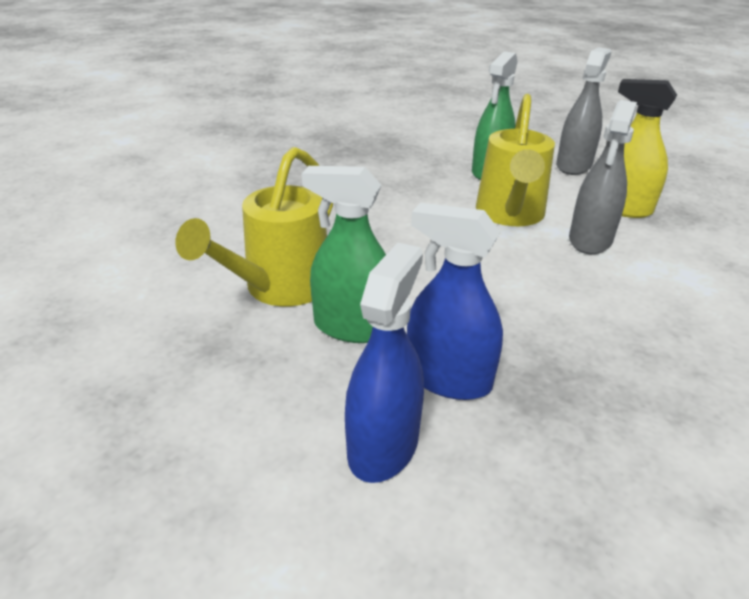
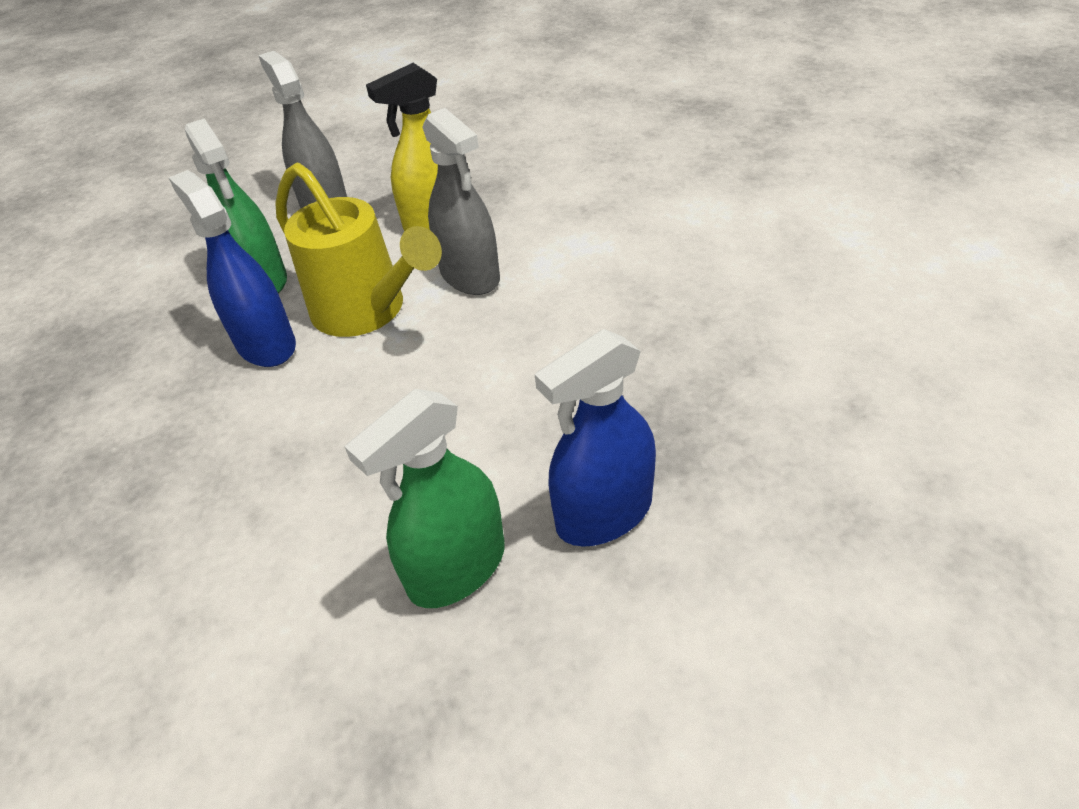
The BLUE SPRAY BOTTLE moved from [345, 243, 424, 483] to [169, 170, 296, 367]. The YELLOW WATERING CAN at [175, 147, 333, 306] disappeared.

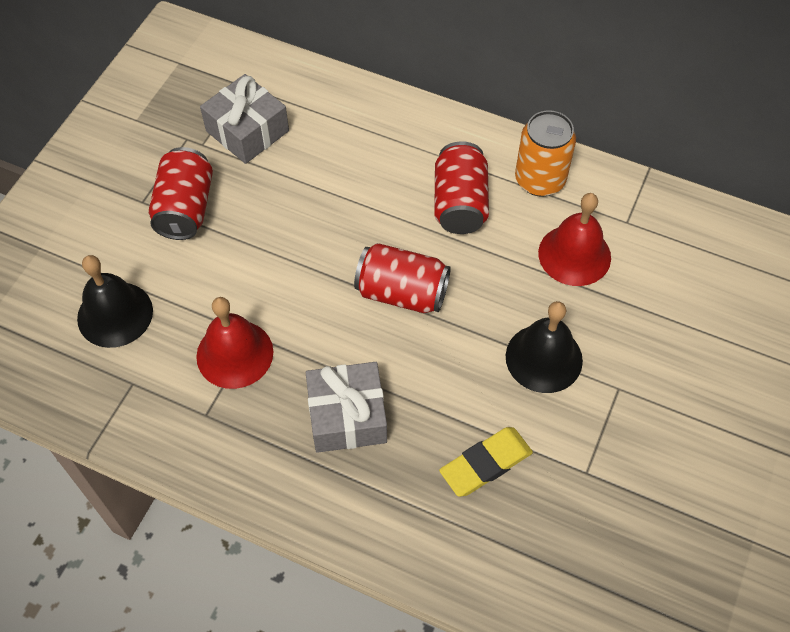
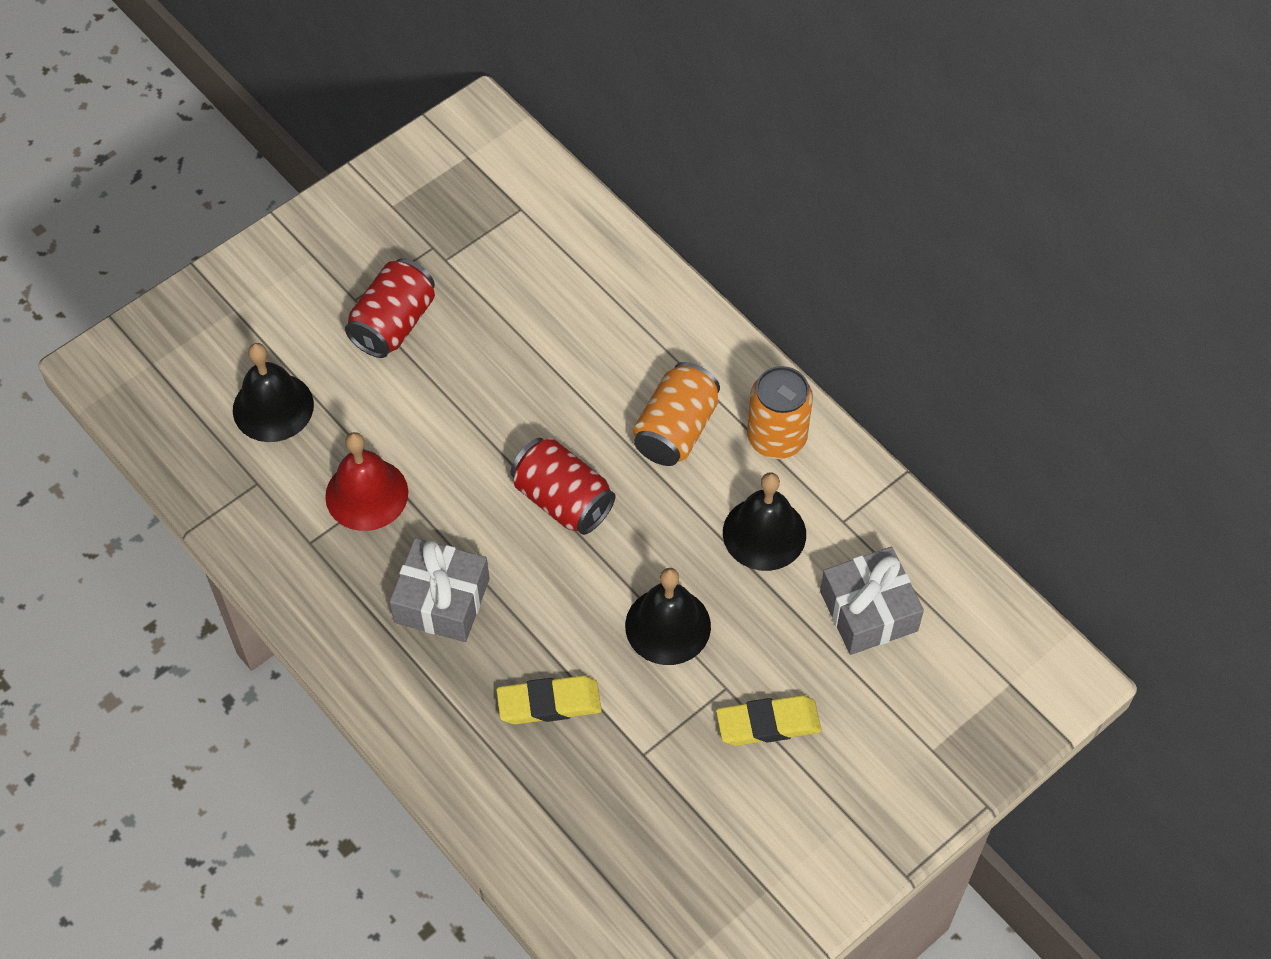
The RED CAN at [434, 141, 489, 234] became the ORANGE CAN at [633, 362, 720, 466]. The YELLOW ERASER at [716, 695, 822, 746] appeared. The RED BELL at [538, 193, 611, 286] became the BLACK BELL at [723, 472, 806, 571]. The GREY GIFT moved from [200, 74, 289, 164] to [820, 547, 924, 655].

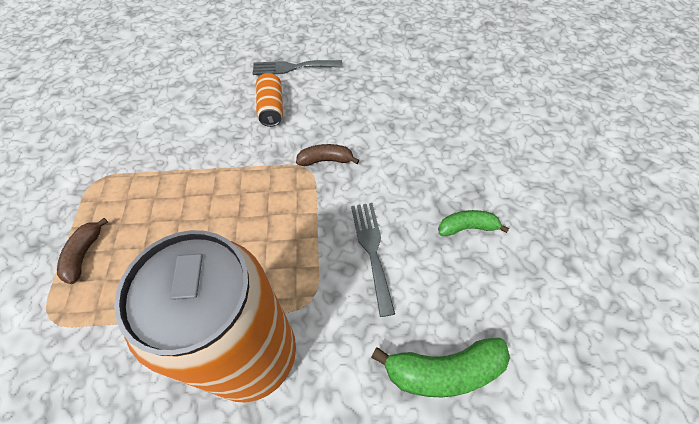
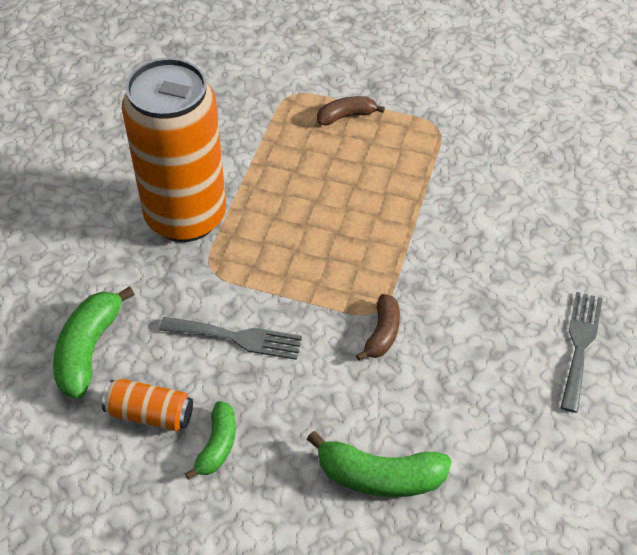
The ORANGE CAN moved from [256, 73, 283, 127] to [102, 379, 193, 431]. The GREEN BANANA at [307, 431, 452, 497] appeared. The BROWN BANANA at [57, 218, 108, 284] turned 45 degrees counterclockwise.

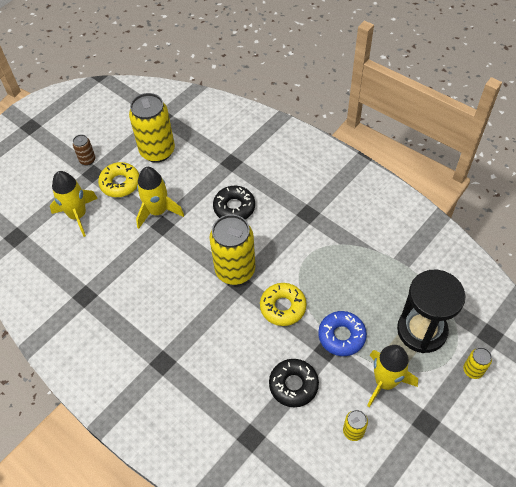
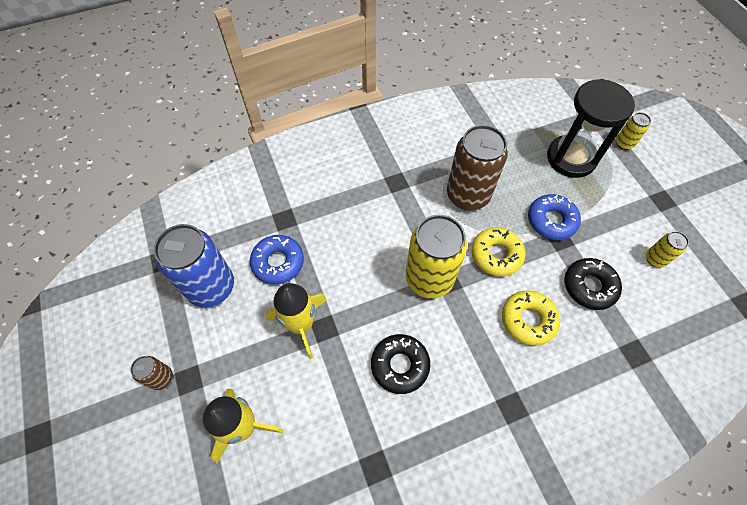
The YELLOW CAN at [129, 93, 175, 163] became the BLUE CAN at [154, 224, 234, 308]. The BLUE DONUT at [250, 235, 304, 285] appeared. The BLACK DONUT moved from [213, 186, 255, 219] to [371, 334, 430, 394]. The BROWN CAN at [447, 125, 508, 211] appeared. The YELLOW DONUT moved from [98, 162, 139, 197] to [502, 291, 560, 346]. The YELLOW ROCKET at [367, 345, 418, 407] disappeared.

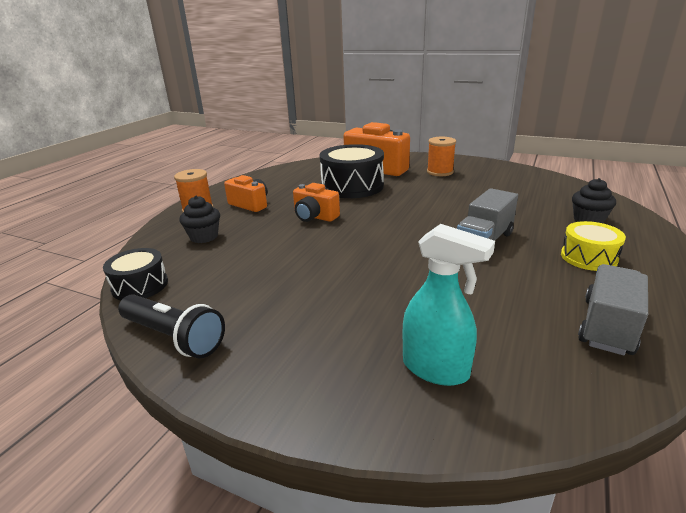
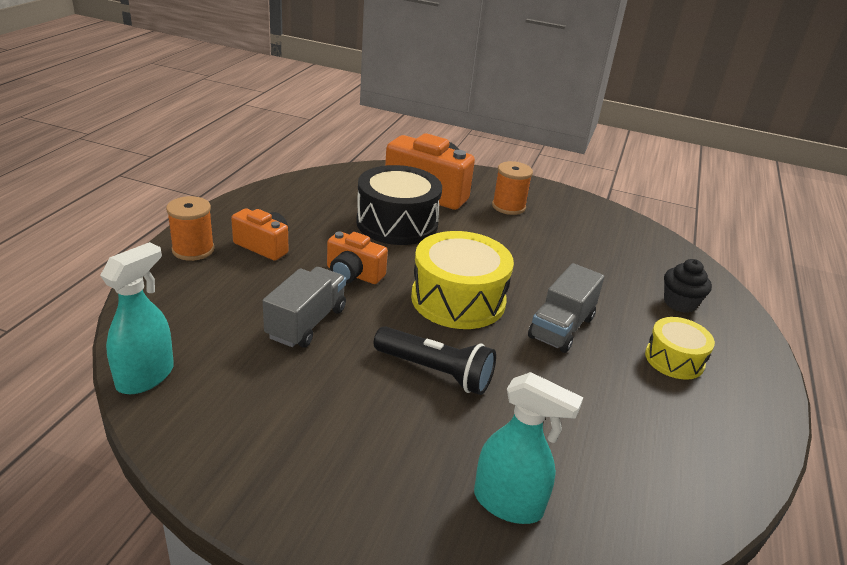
The BLACK DRUM at [103, 248, 168, 300] was replaced by the TURQUOISE SPRAY BOTTLE at [100, 242, 174, 394]. The GREY TRUCK moved from [578, 264, 648, 355] to [263, 267, 346, 348]. The BLACK FLASHLIGHT moved from [118, 294, 225, 358] to [374, 326, 496, 395]. The YELLOW DRUM at [411, 231, 514, 329] appeared. The BLACK CUPCAKE at [180, 196, 220, 243] disappeared.

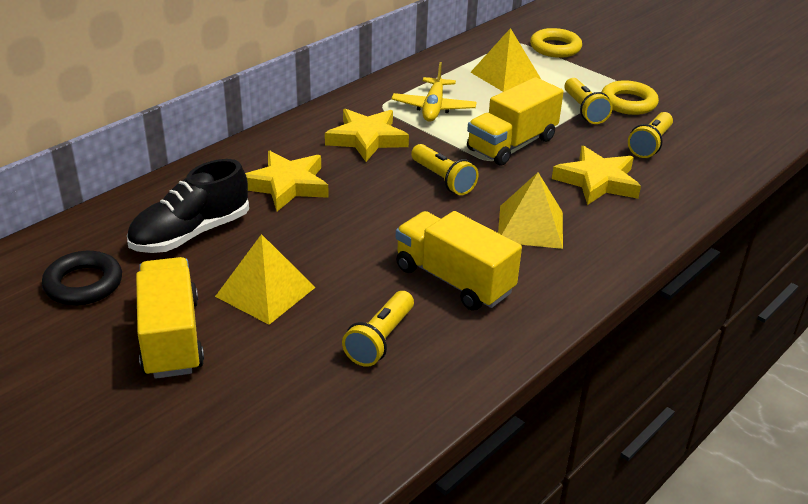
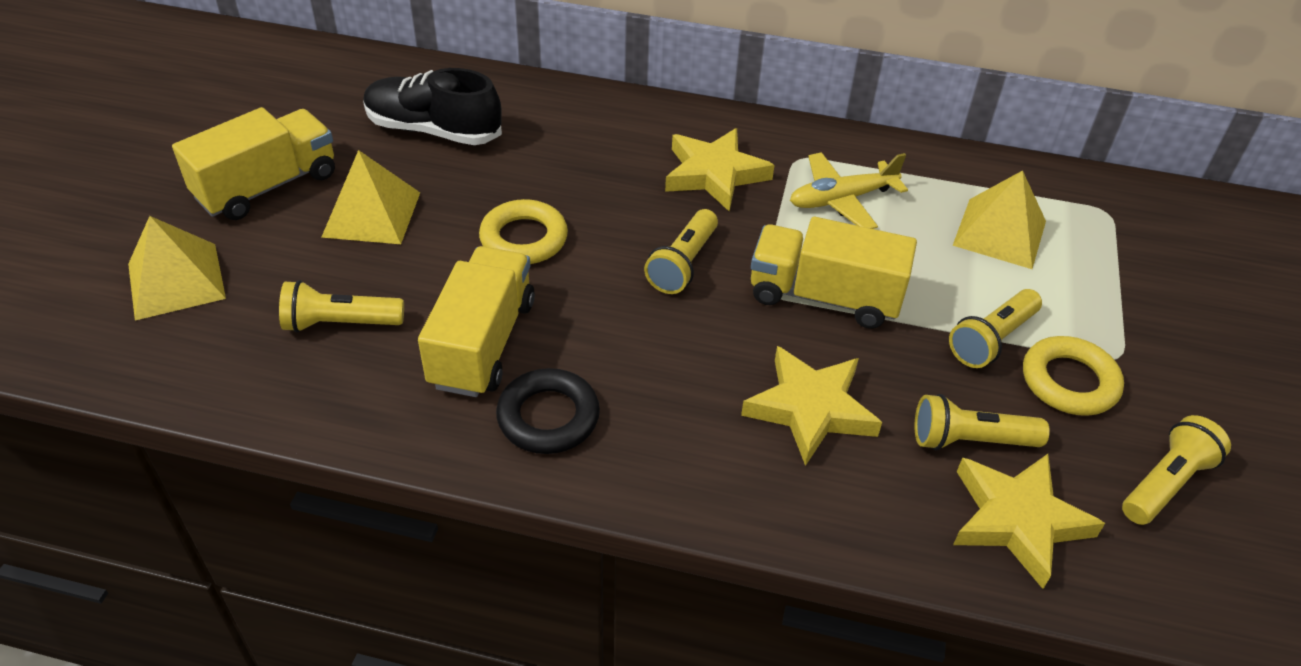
The YELLOW PYRAMID moved from [498, 172, 563, 249] to [128, 216, 226, 321]. The YELLOW RING moved from [530, 28, 582, 58] to [479, 199, 568, 264]. The BLACK RING moved from [42, 251, 122, 305] to [496, 368, 600, 454]. The YELLOW STAR moved from [245, 150, 329, 211] to [953, 454, 1105, 589]. The YELLOW FLASHLIGHT at [1122, 415, 1231, 525] appeared.

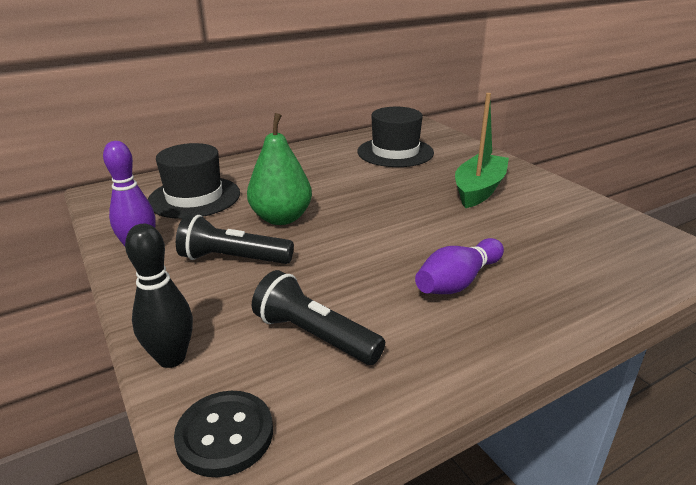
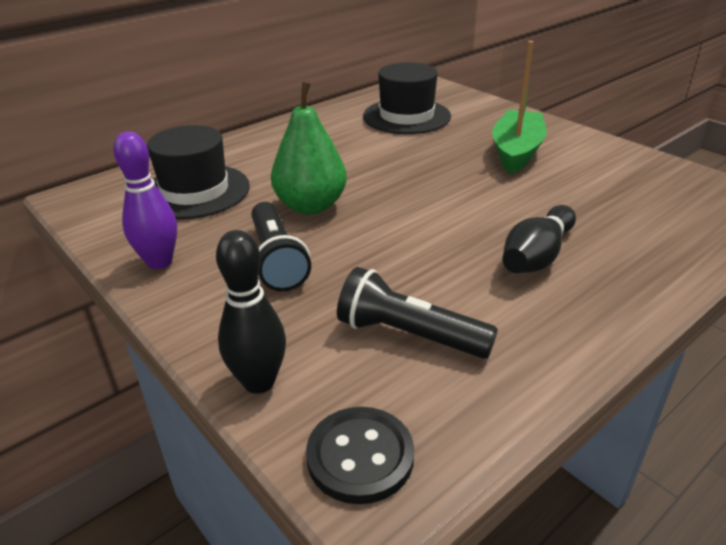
The BLACK FLASHLIGHT at [176, 215, 294, 264] turned 105 degrees counterclockwise. The PURPLE BOWLING PIN at [415, 238, 504, 294] became the BLACK BOWLING PIN at [502, 205, 576, 273].

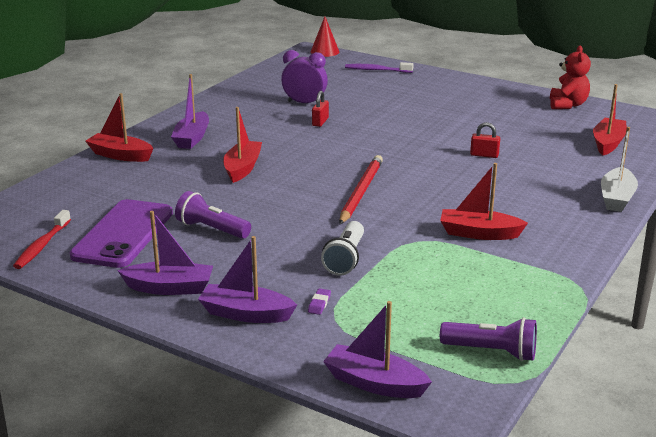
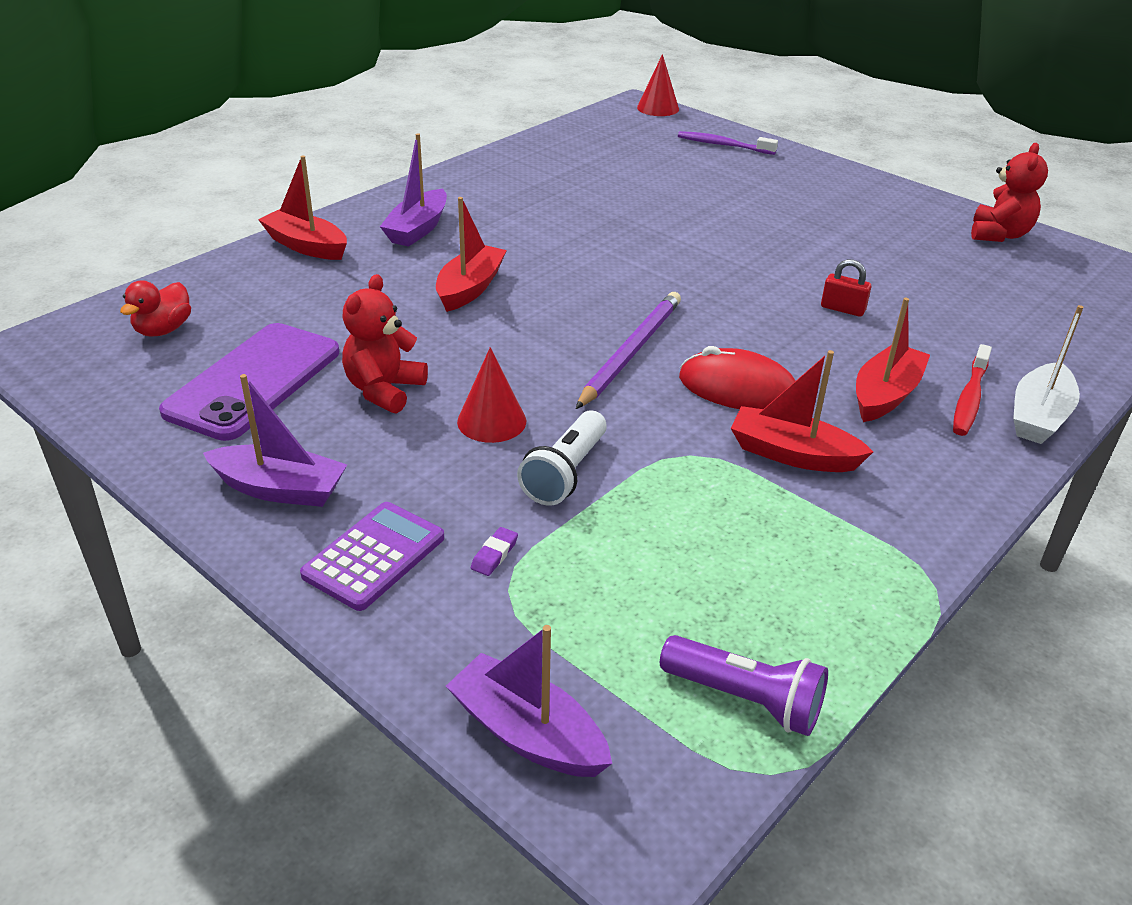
The RED DUCK at [120, 281, 191, 337] appeared. The PURPLE BOAT at [198, 236, 297, 323] was replaced by the PURPLE CALCULATOR at [300, 502, 444, 611]. The PURPLE FLASHLIGHT at [175, 191, 251, 239] was replaced by the RED TEDDY BEAR at [342, 274, 428, 414]. The RED CONE at [457, 347, 526, 443] appeared. The RED PENCIL at [339, 155, 383, 224] became the PURPLE PENCIL at [576, 292, 681, 409]. The RED MOUSE at [679, 346, 795, 409] appeared. The RED BOAT moved from [593, 84, 627, 156] to [856, 298, 930, 422]. The RED TOOTHBRUSH moved from [13, 210, 71, 269] to [953, 344, 992, 436]. The PURPLE CLOCK at [281, 50, 328, 103] disappeared. The RED PADLOCK at [312, 91, 329, 127] disappeared.

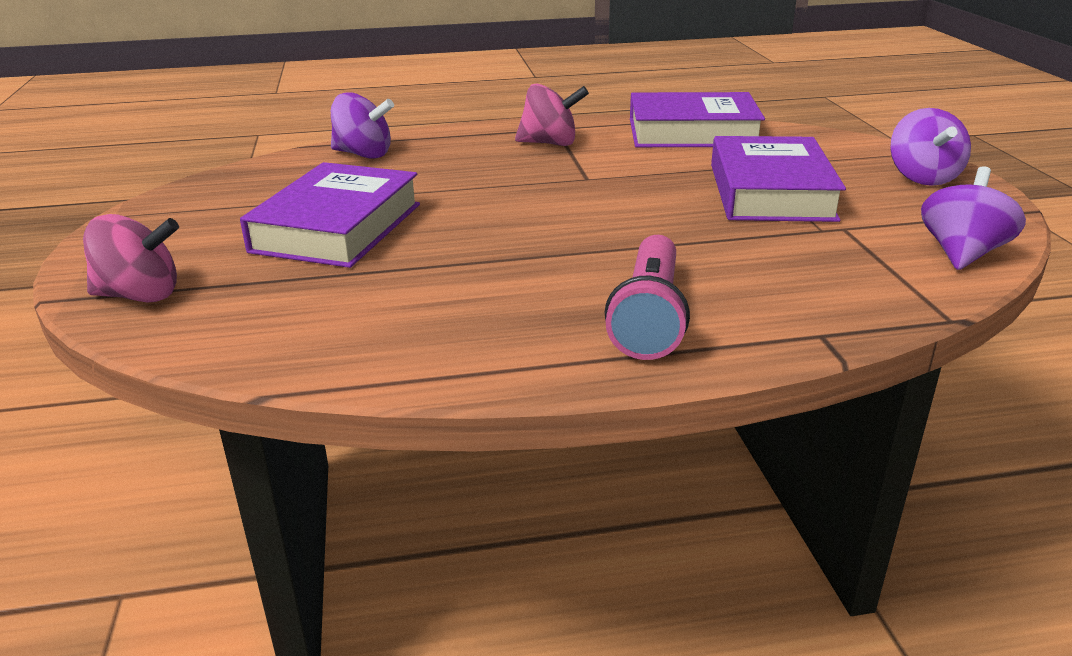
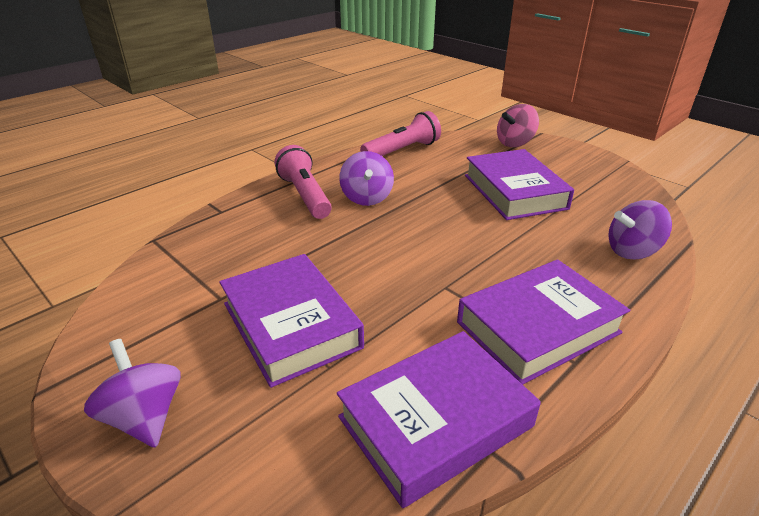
The PURPLE SPINNING TOP moved from [921, 166, 1026, 270] to [339, 151, 394, 206]. The PINK FLASHLIGHT at [360, 111, 441, 156] appeared. The PINK SPINNING TOP at [515, 84, 589, 146] was replaced by the PURPLE BOOK at [457, 260, 630, 385].

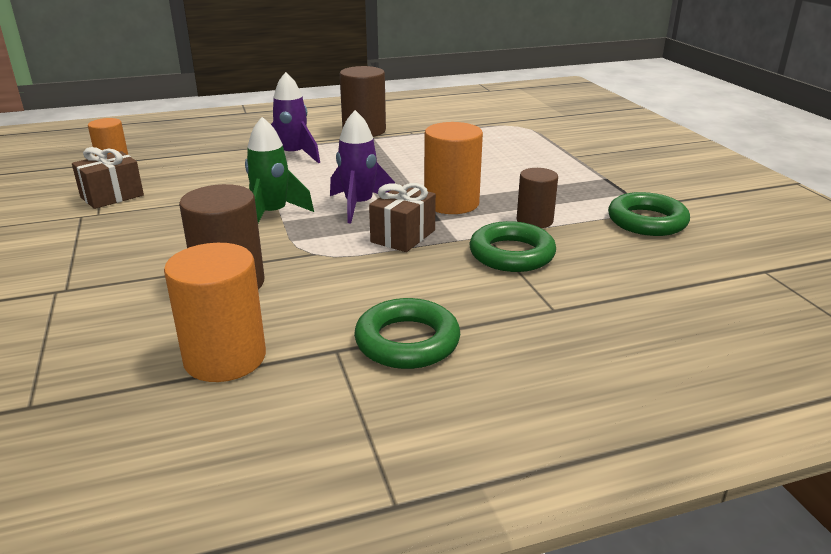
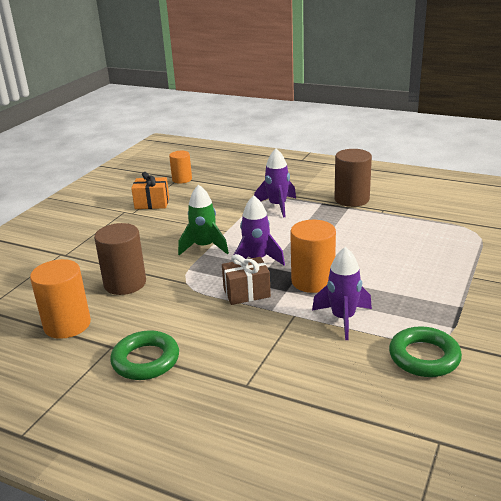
The BROWN GIFT at [72, 147, 144, 209] became the ORANGE GIFT at [131, 172, 169, 209]. The BROWN CYLINDER at [517, 168, 558, 228] was replaced by the PURPLE ROCKET at [312, 247, 372, 340]. The GREEN RING at [469, 221, 556, 272] disappeared.

